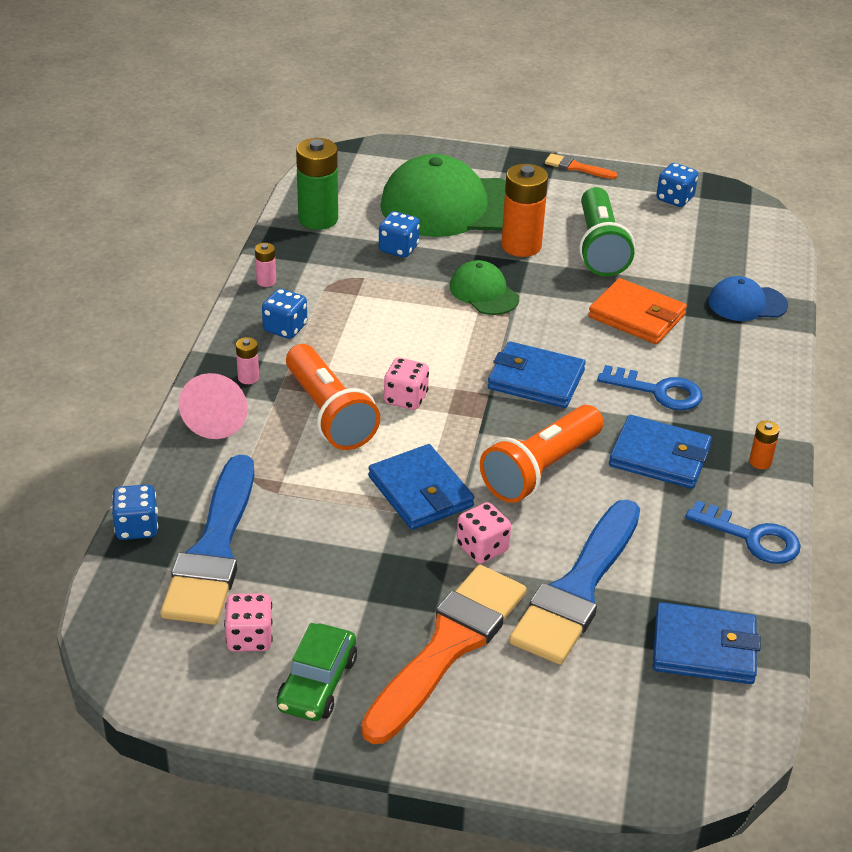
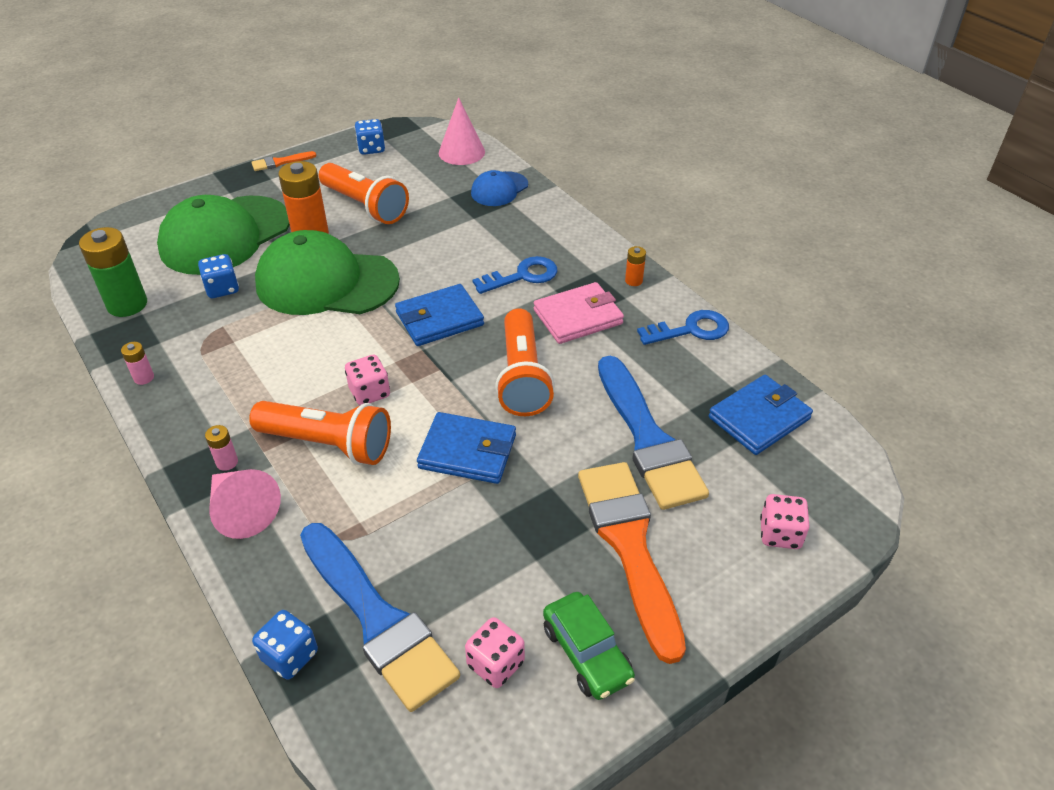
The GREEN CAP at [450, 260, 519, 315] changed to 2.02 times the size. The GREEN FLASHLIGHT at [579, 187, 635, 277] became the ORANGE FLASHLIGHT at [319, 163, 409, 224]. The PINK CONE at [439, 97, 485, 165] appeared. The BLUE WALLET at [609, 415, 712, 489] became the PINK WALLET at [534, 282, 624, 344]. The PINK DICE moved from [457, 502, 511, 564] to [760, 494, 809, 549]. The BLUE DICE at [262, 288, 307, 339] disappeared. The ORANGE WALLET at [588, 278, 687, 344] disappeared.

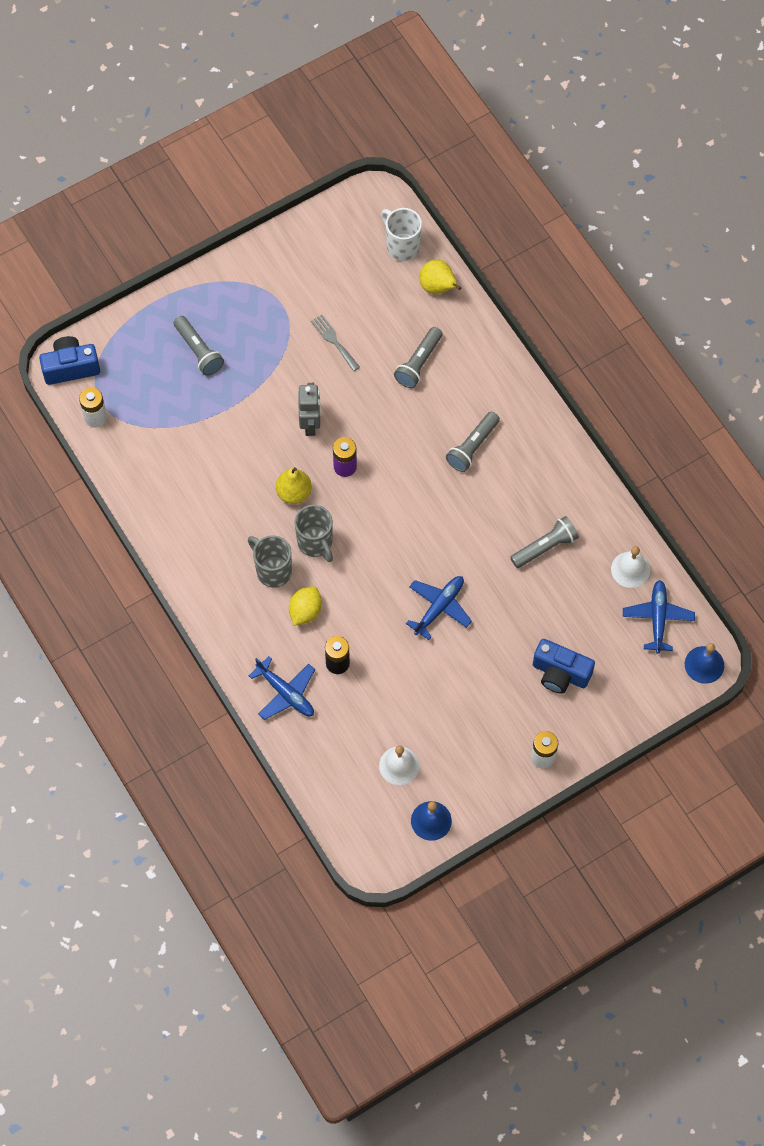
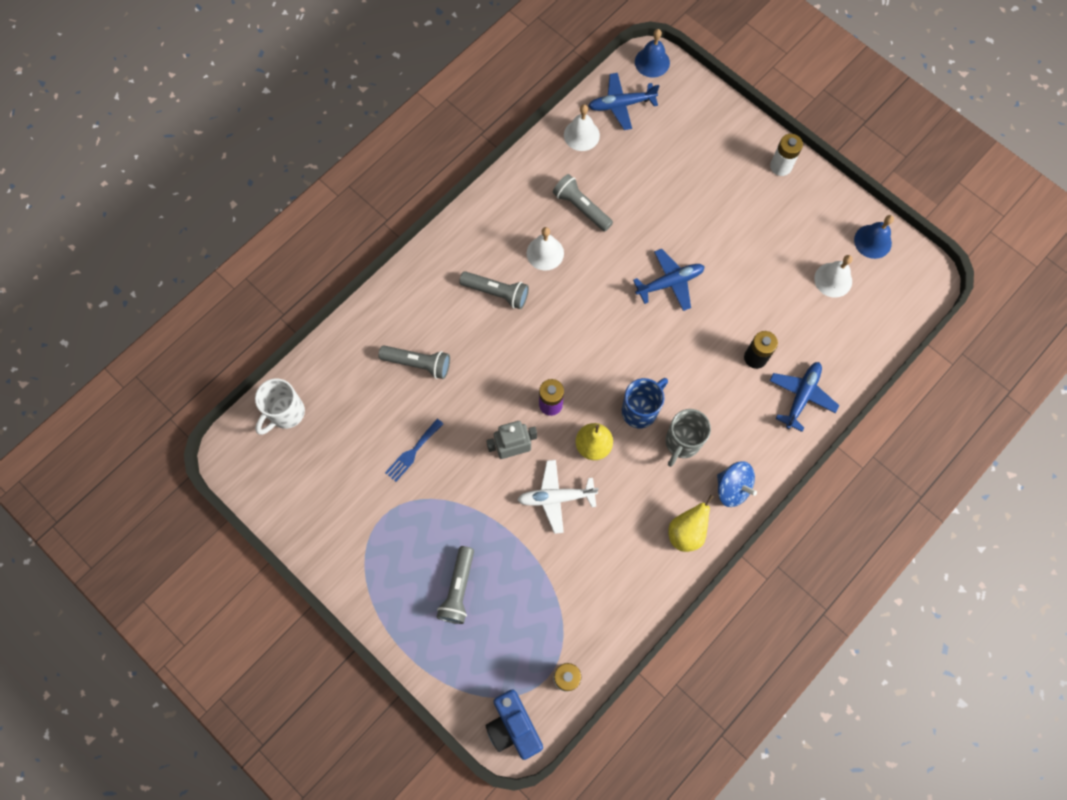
The GREY FORK at [311, 315, 360, 371] became the BLUE FORK at [385, 419, 443, 482]. The GREY FLASHLIGHT at [174, 316, 224, 376] turned 150 degrees clockwise. The WHITE PLANE at [517, 460, 599, 534] appeared. The WHITE BELL at [527, 227, 564, 270] appeared. The GREY MUG at [294, 505, 333, 562] became the BLUE MUG at [622, 378, 668, 428]. The BLUE PLANE at [406, 576, 472, 640] turned 135 degrees clockwise. The YELLOW PEAR moved from [419, 259, 461, 294] to [668, 494, 714, 552]. The BLUE SPINNING TOP at [717, 461, 757, 507] appeared. The YELLOW LEMON at [289, 586, 322, 626] disappeared. The BLUE CAMERA at [533, 639, 595, 694] disappeared.

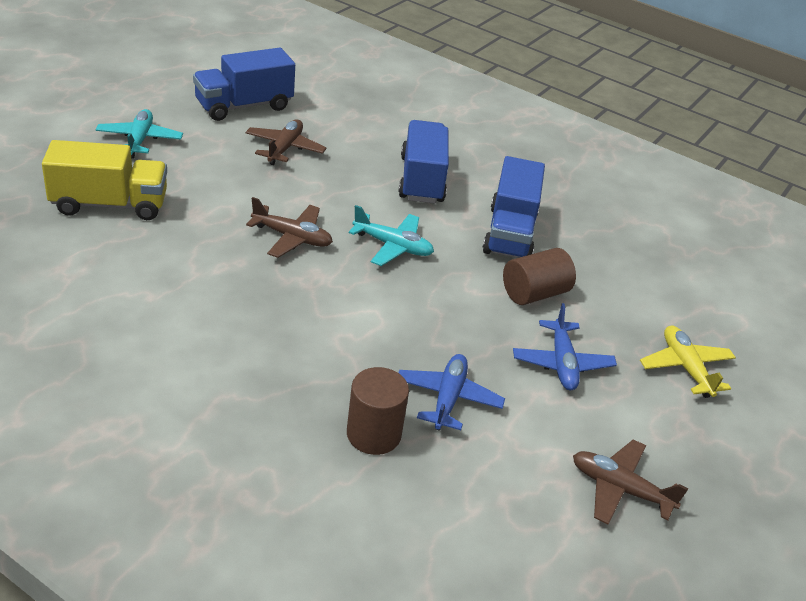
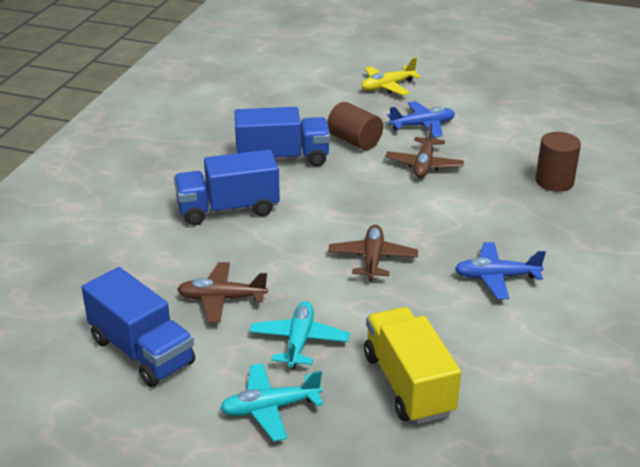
The TURQUOISE PLANE moved from [349, 205, 434, 266] to [250, 301, 350, 369]. The BROWN PLANE moved from [573, 439, 688, 525] to [385, 123, 464, 178]. The BLUE PLANE moved from [398, 354, 505, 431] to [455, 242, 546, 299].

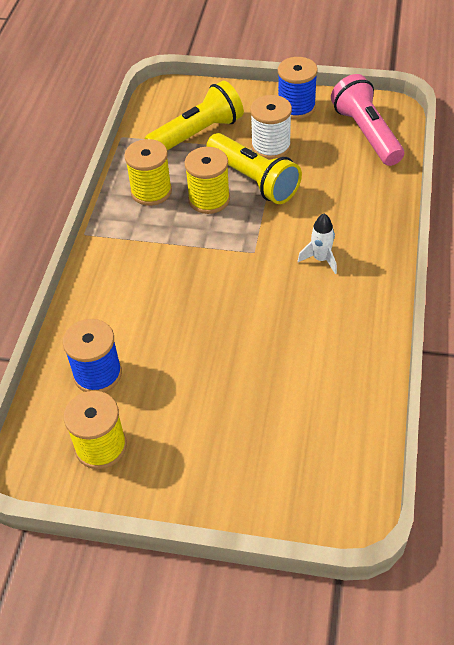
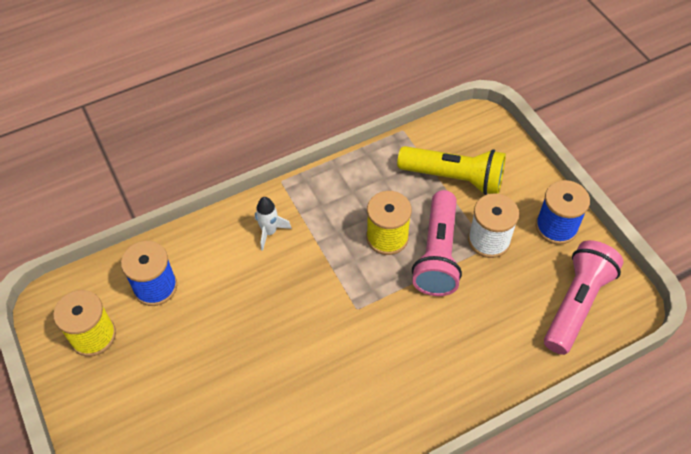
The WHITE ROCKET moved from [298, 214, 337, 274] to [255, 197, 292, 251]. The YELLOW FLASHLIGHT at [206, 133, 302, 204] became the PINK FLASHLIGHT at [412, 190, 462, 296]. The YELLOW SPOOL at [124, 139, 172, 206] disappeared.

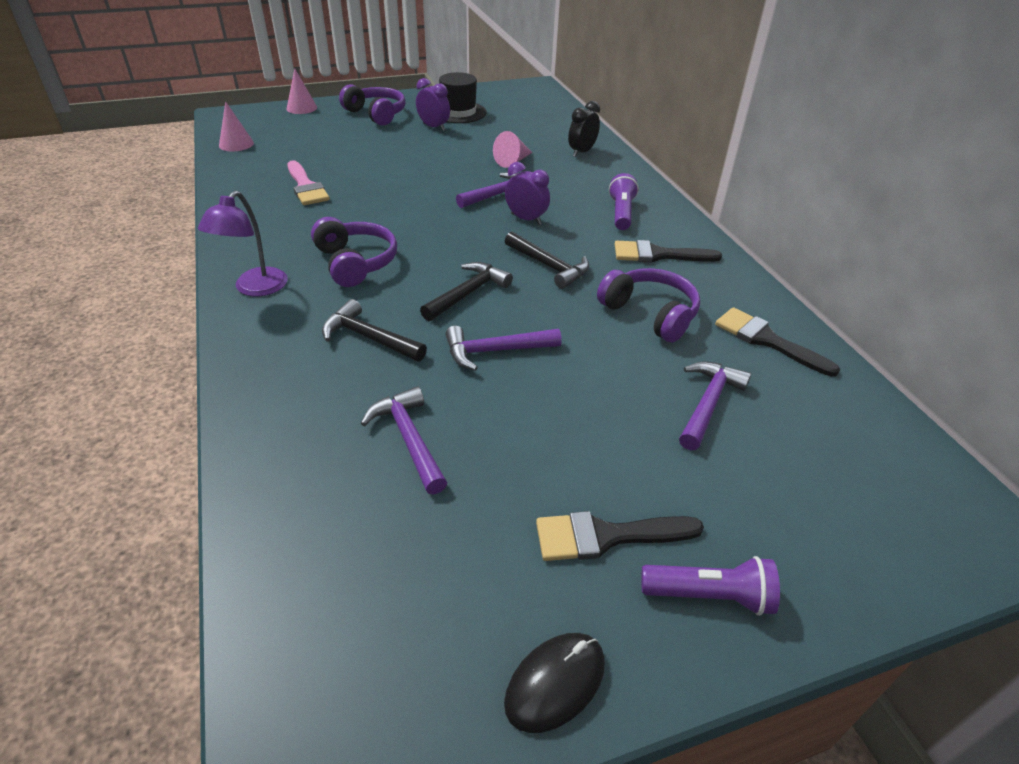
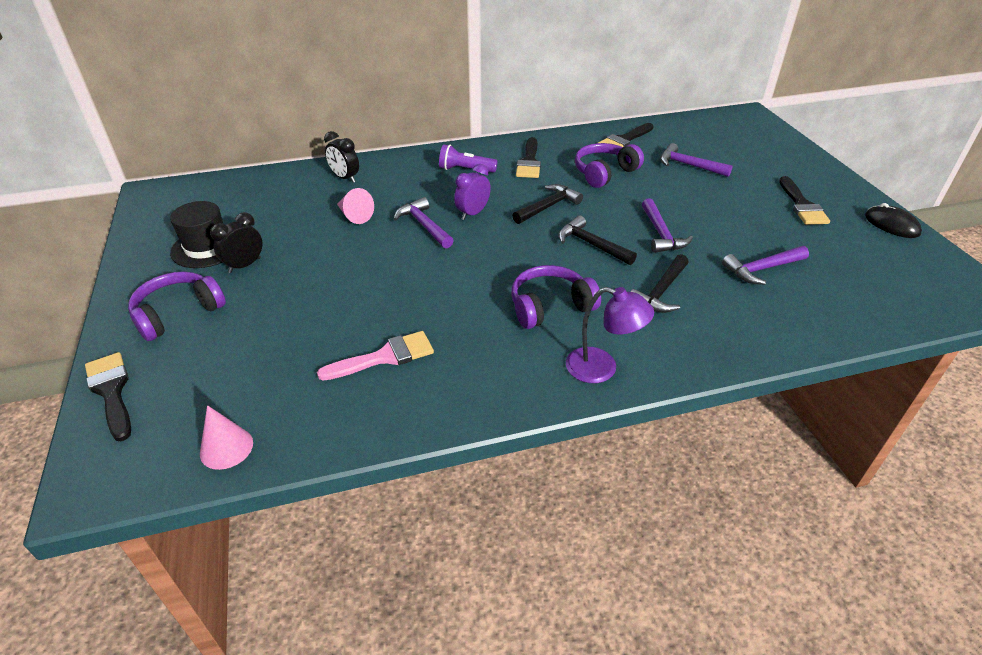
The PINK CONE at [286, 68, 317, 114] was replaced by the BLACK BRUSH at [85, 352, 131, 441]. The PURPLE CLOCK at [416, 78, 450, 131] became the BLACK CLOCK at [210, 212, 262, 273]. The PURPLE FLASHLIGHT at [641, 556, 780, 616] disappeared.

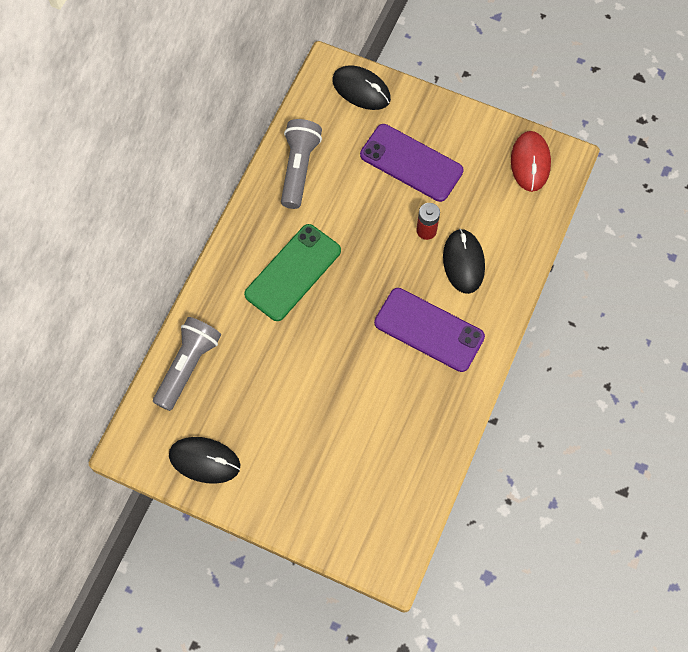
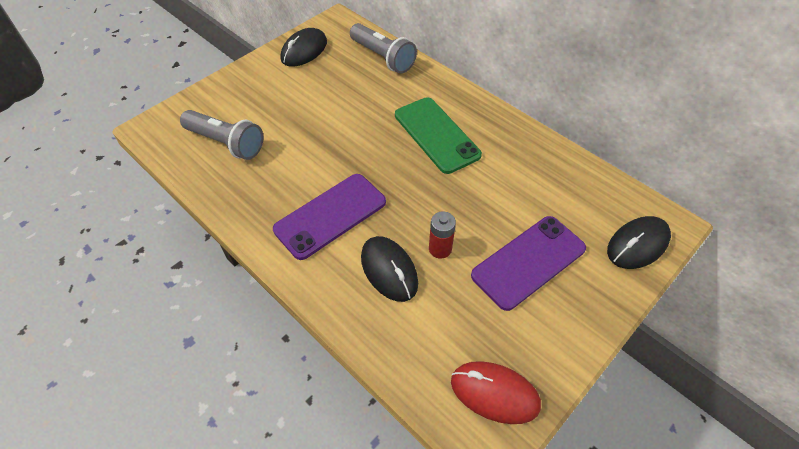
The GREY FLASHLIGHT moved from [281, 119, 322, 209] to [180, 110, 264, 160]. The BLACK MOUSE at [443, 229, 485, 294] turned 45 degrees clockwise.

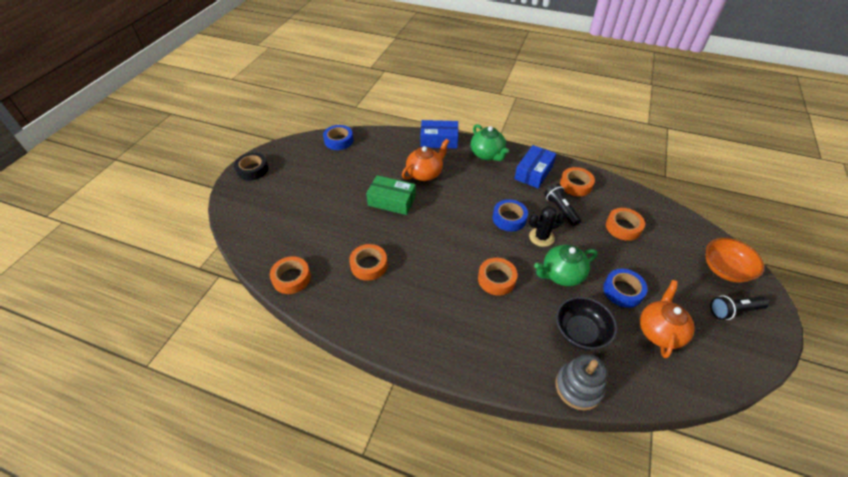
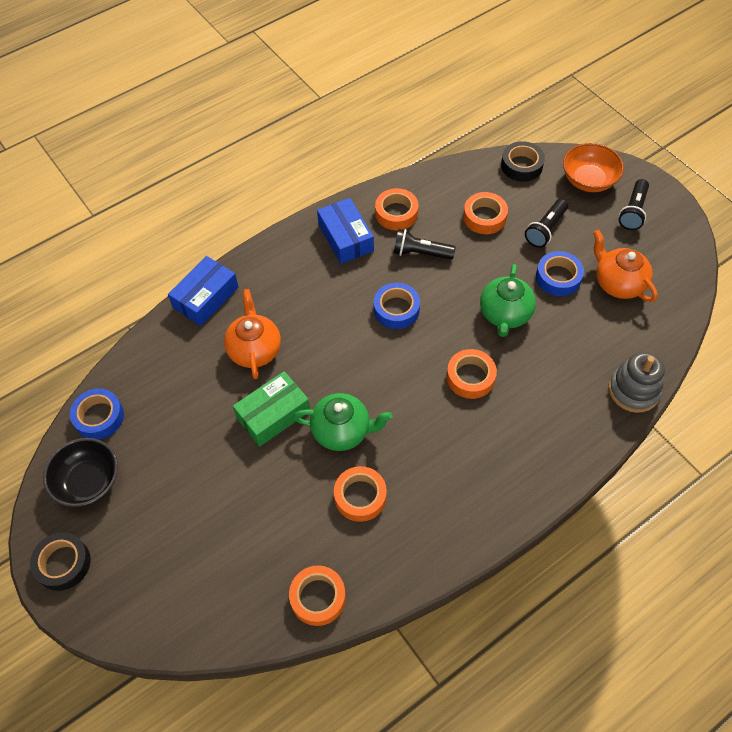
The BLACK BOWL moved from [556, 296, 617, 350] to [43, 438, 118, 507]. The GREEN TEAPOT moved from [471, 124, 509, 161] to [293, 393, 393, 451]. The BLACK TAPE at [501, 141, 545, 182] appeared. The BLACK FLASHLIGHT at [525, 199, 568, 248] appeared. The BLACK CACTUS at [529, 206, 565, 247] disappeared.

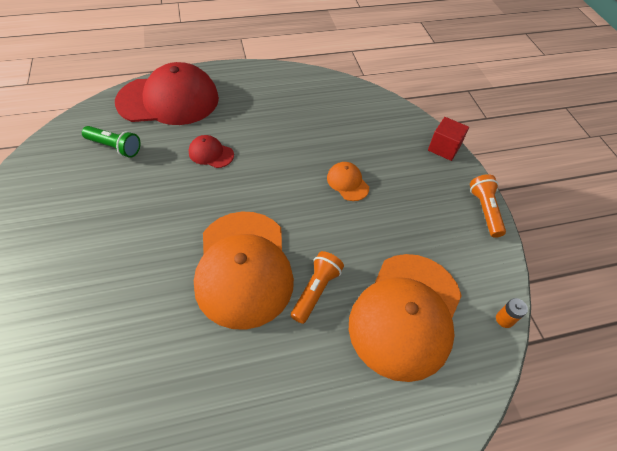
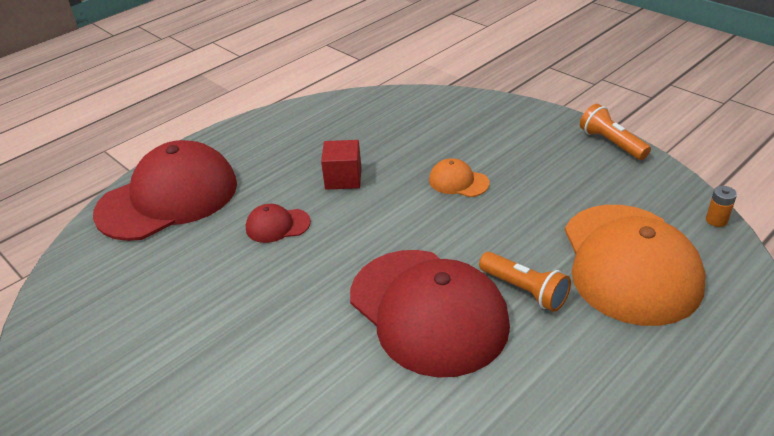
The RED CUBE moved from [428, 117, 469, 161] to [321, 140, 362, 190]. The ORANGE CAP at [194, 212, 294, 330] became the RED CAP at [350, 250, 510, 377]. The ORANGE FLASHLIGHT at [291, 251, 344, 324] turned 135 degrees clockwise. The GREEN FLASHLIGHT at [82, 126, 141, 158] disappeared.

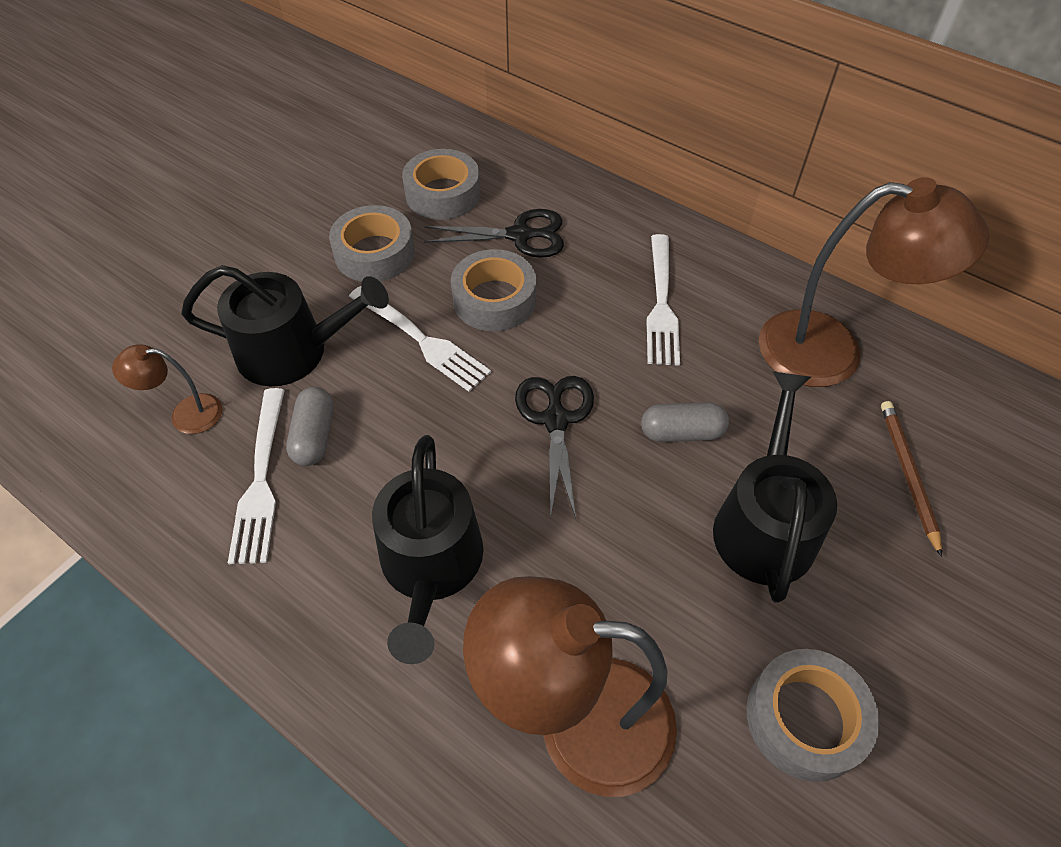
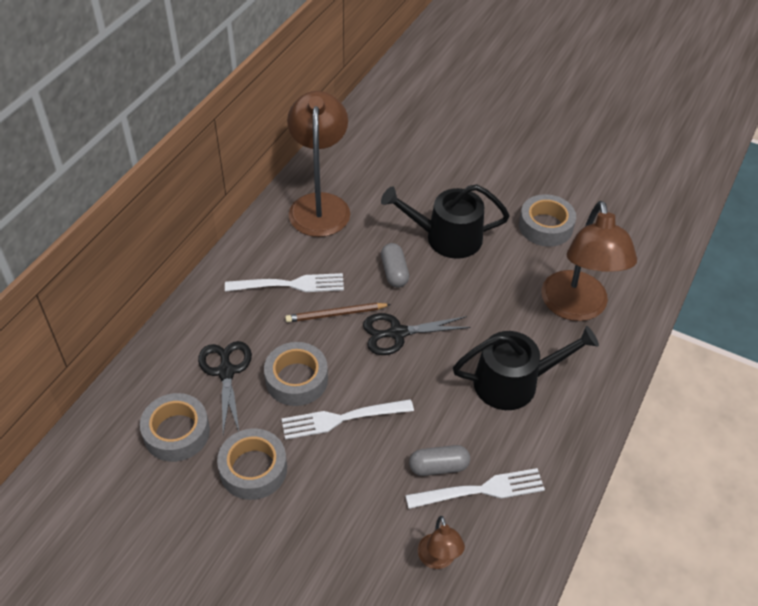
The WHITE FORK at [349, 286, 491, 392] turned 135 degrees counterclockwise. The BROWN PENCIL moved from [881, 401, 942, 557] to [285, 303, 391, 322]. The BLACK WATERING CAN at [181, 265, 389, 387] disappeared.

